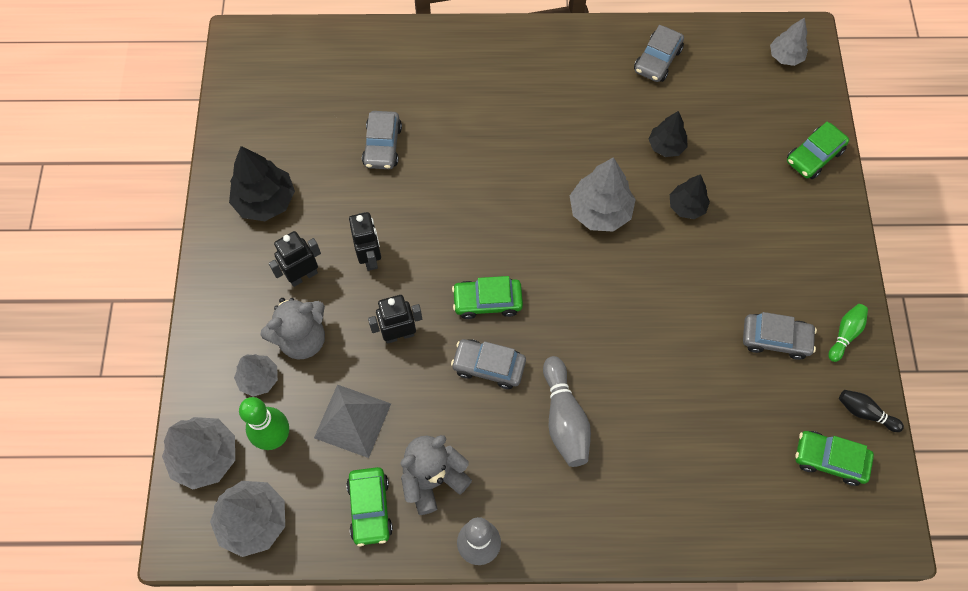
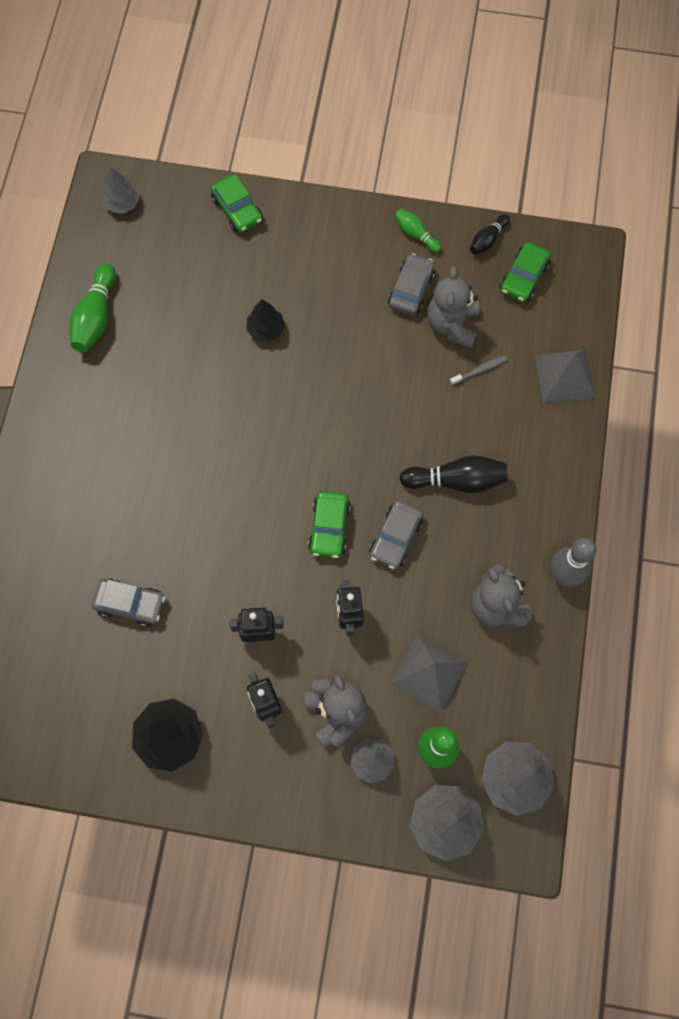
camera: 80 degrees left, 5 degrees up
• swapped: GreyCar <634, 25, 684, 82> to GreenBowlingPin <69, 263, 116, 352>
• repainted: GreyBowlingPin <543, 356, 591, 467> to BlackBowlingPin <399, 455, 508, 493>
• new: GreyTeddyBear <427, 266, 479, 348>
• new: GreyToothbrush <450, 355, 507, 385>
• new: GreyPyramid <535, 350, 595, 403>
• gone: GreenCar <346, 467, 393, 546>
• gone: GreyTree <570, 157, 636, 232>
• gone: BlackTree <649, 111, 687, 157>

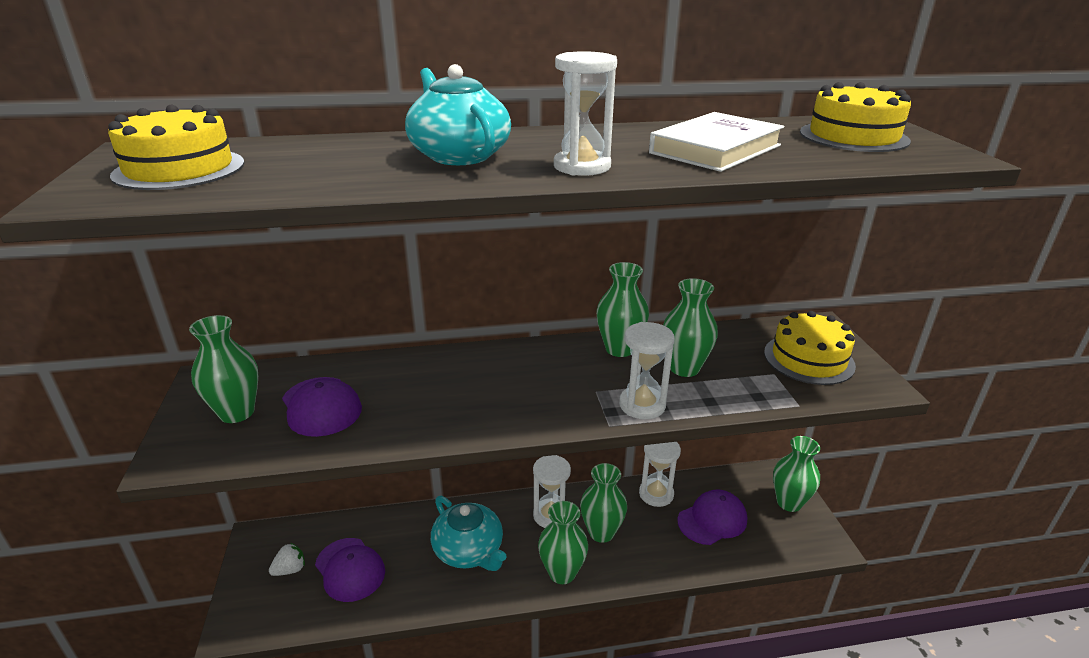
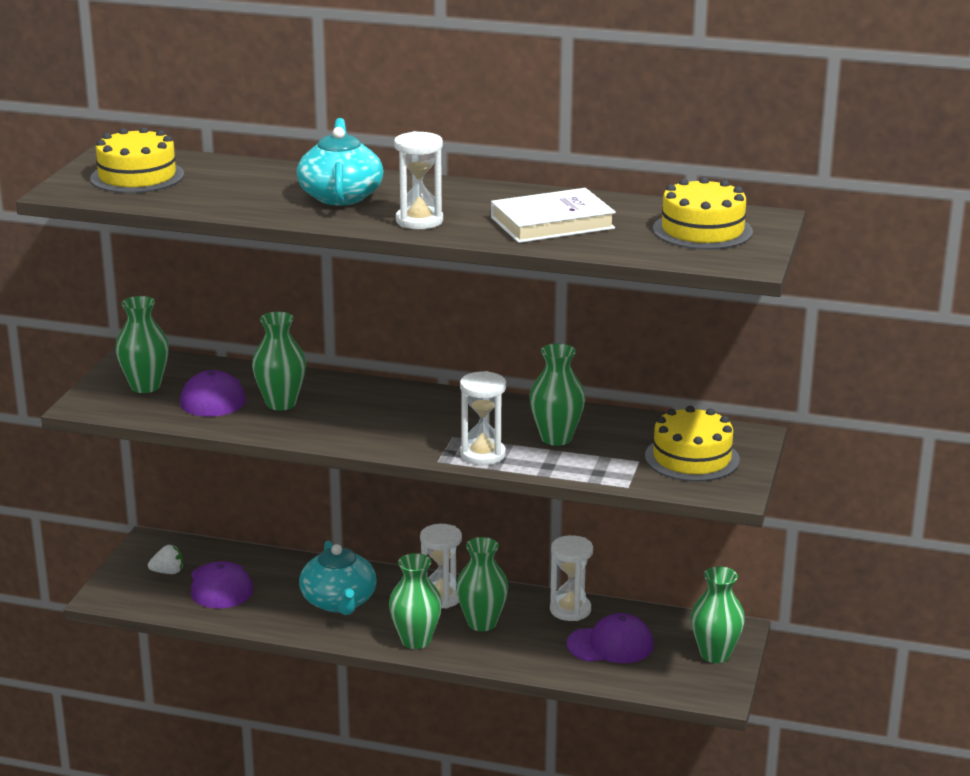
camera: 25 degrees right, 5 degrees down
• shifted: GreenVase <596, 262, 649, 357> to <252, 312, 306, 410>

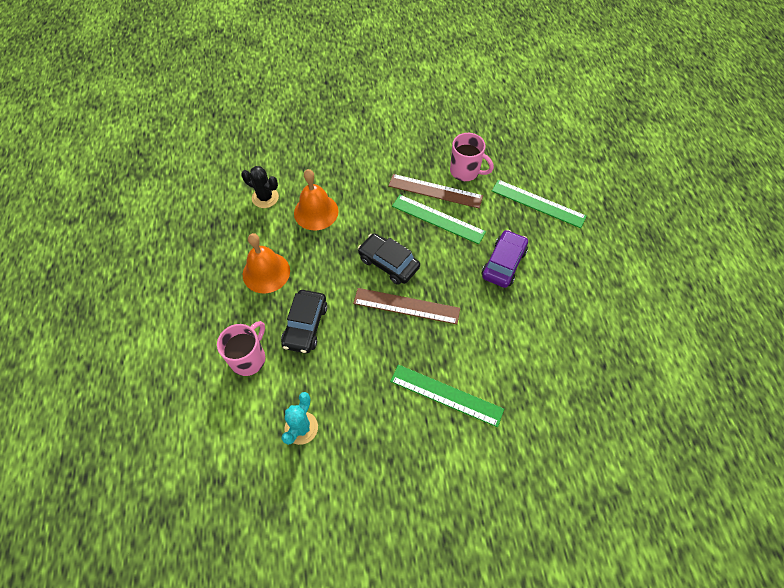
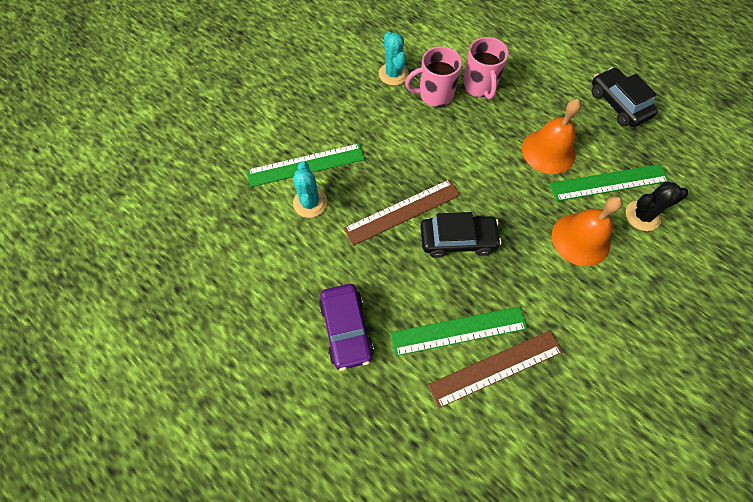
camera: 140 degrees right, 5 degrees up
• new: TurquoiseCactus <293, 161, 327, 218>
• shifted: PinkMug <450, 133, 494, 181> to <405, 46, 462, 107>
• shifted: GreenRuler <492, 180, 587, 228> to <550, 164, 669, 201>
• shifted: BlackCar <281, 290, 328, 353> to <592, 67, 658, 127>

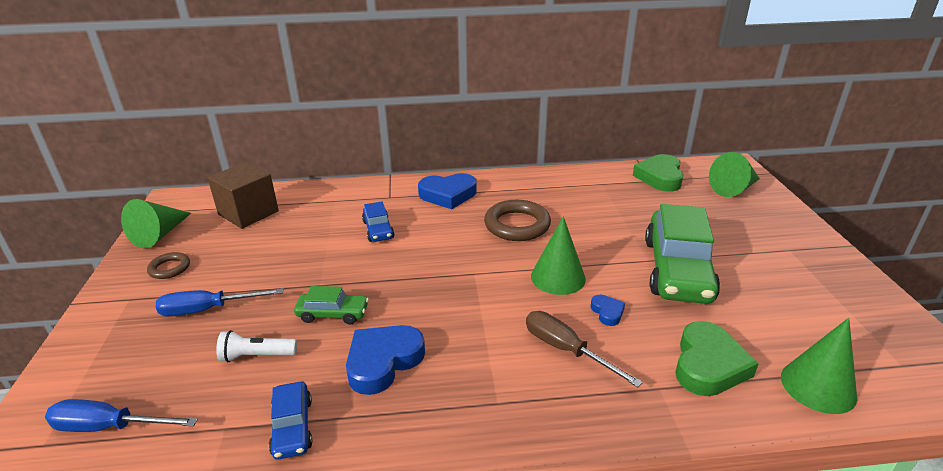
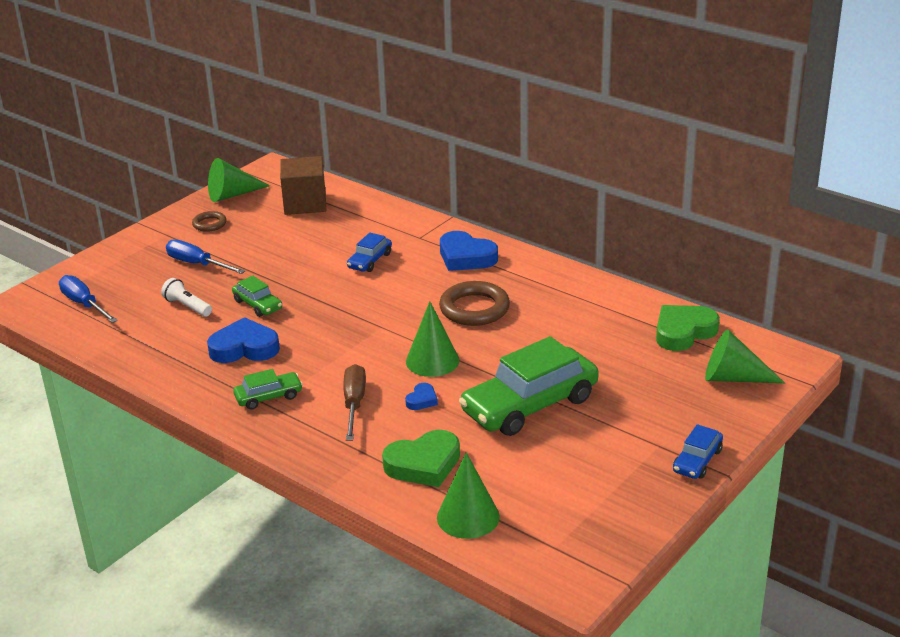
camera: 45 degrees right, 0 degrees up
• new: GreenCar <233, 369, 303, 410>
• shifted: BlueCar <269, 381, 312, 460> to <673, 424, 723, 479>

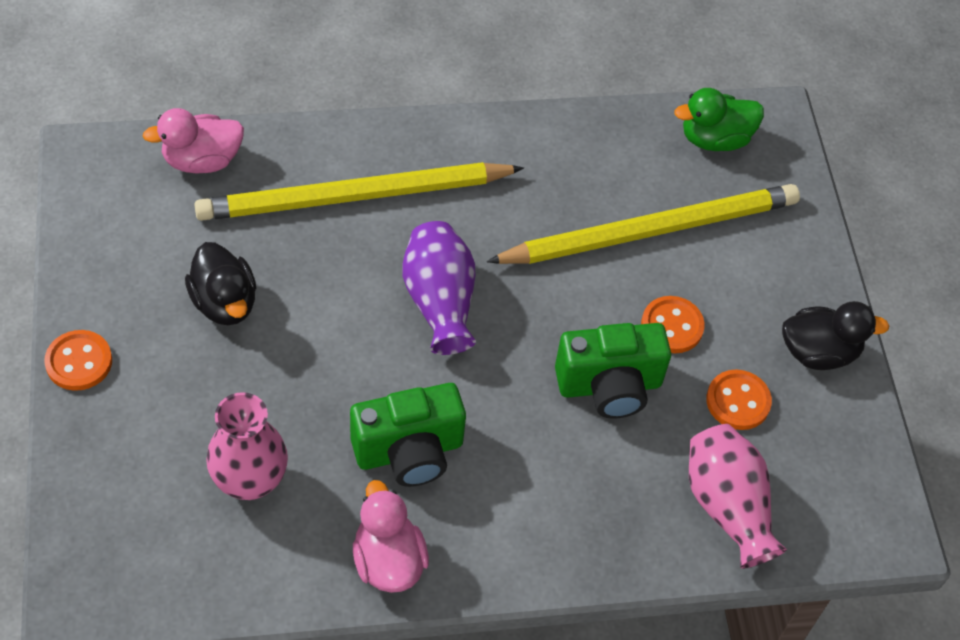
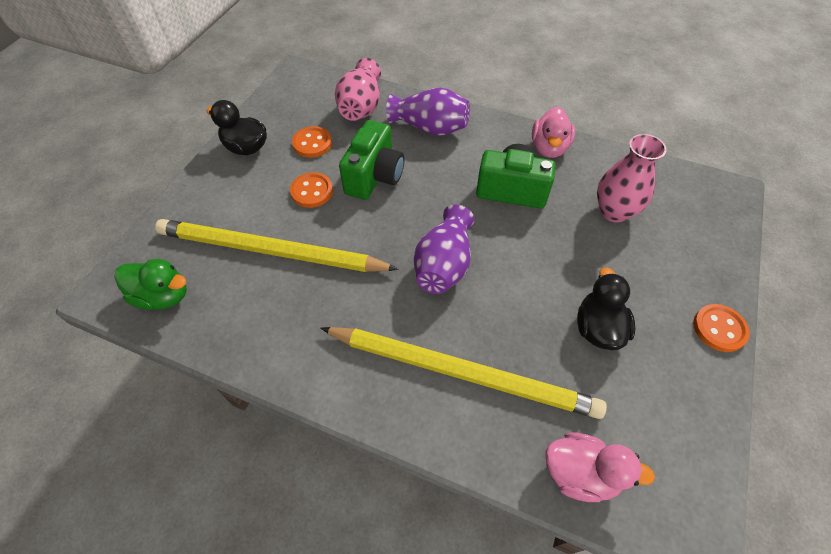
camera: 145 degrees left, 0 degrees up
• rotated: GreenCamera <555, 323, 671, 419> = <339, 120, 404, 200> 90 degrees clockwise
• new: PurpleVase <386, 88, 470, 136>

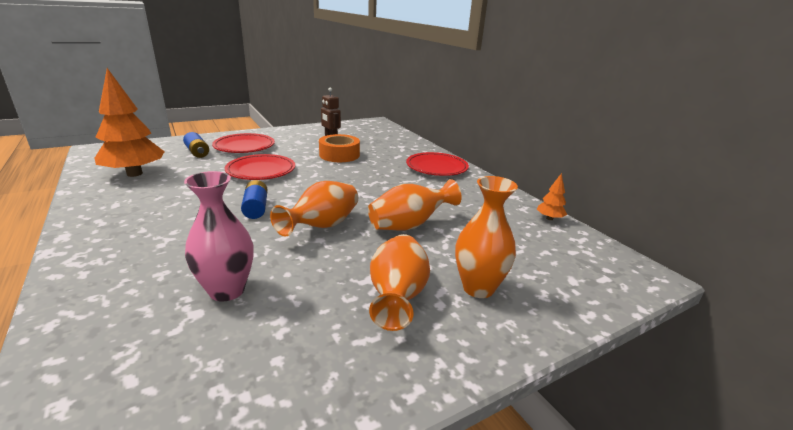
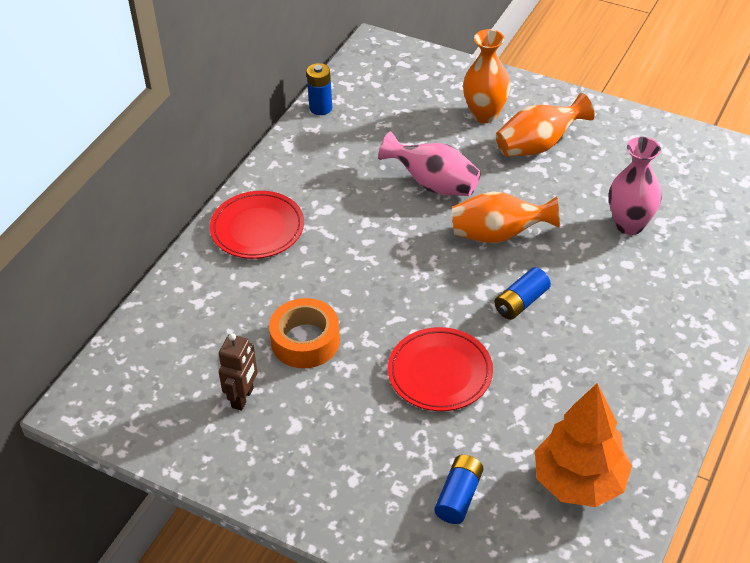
camera: 120 degrees left, 20 degrees up
• swapped: OrangeTree <537, 173, 567, 220> to BlueBattery <306, 63, 332, 115>
• repainted: OrangeVase <368, 179, 462, 230> to PinkVase <378, 131, 481, 196>
• gone: RedPlate <212, 133, 275, 153>

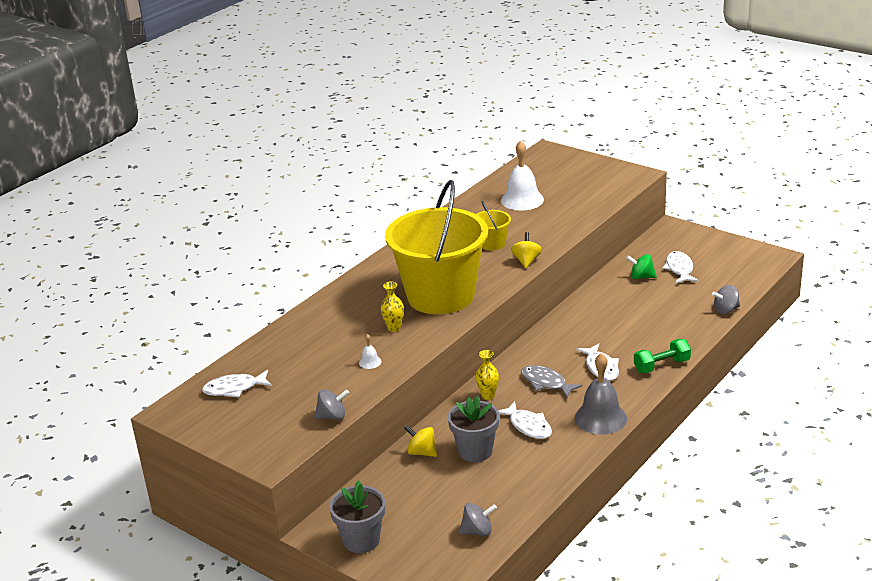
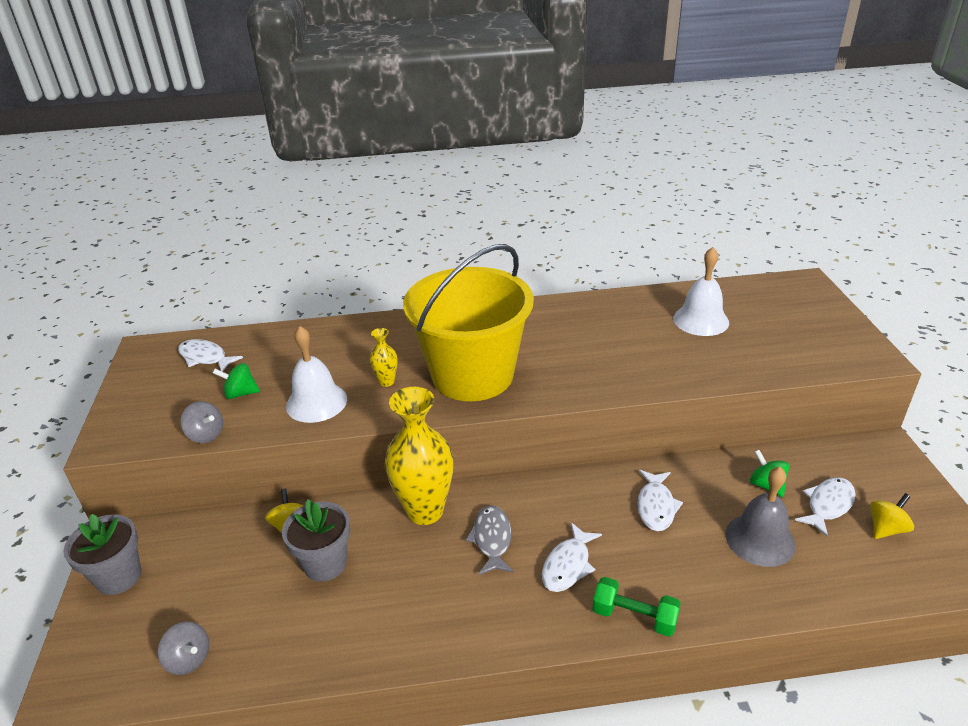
camera: 45 degrees right, 5 degrees up
• new: GreenSpinningTop <213, 363, 260, 399>
• scaled: WhiteBell <359, 334, 382, 369> = <286, 326, 347, 423> x2.30
• scaled: YellowVase <476, 350, 499, 400> = <385, 387, 453, 525> x2.25
• shifted: WhiteFish <498, 401, 552, 439> to <638, 470, 683, 531>
• shifted: GreyBell <575, 353, 627, 435> to <725, 467, 796, 567>
• shifted: YellowSpinningTop <511, 232, 542, 268> to <870, 493, 914, 539>
• gone: YellowBucket <476, 201, 511, 251>
• gone: GreySpinningTop <712, 285, 740, 314>

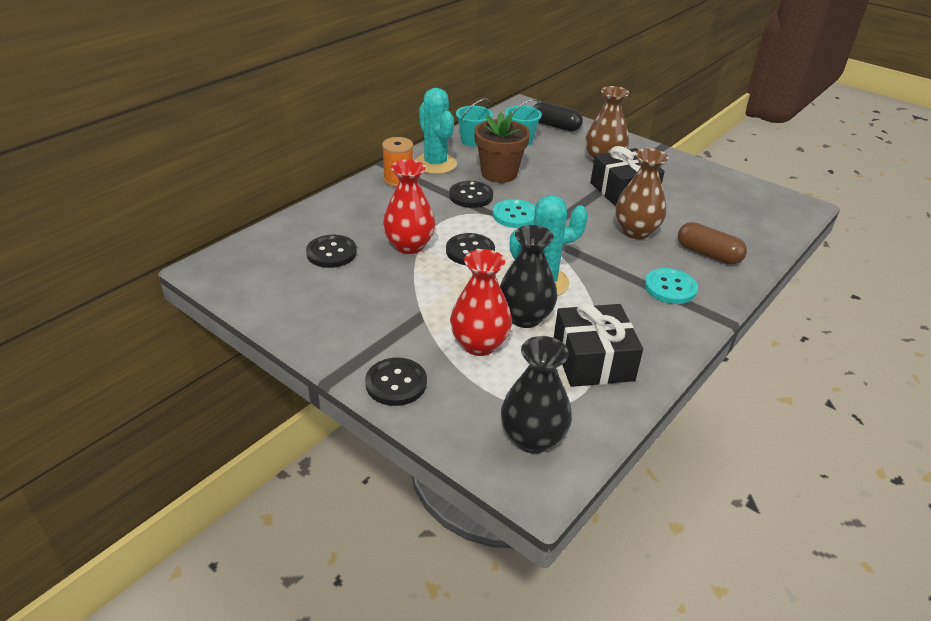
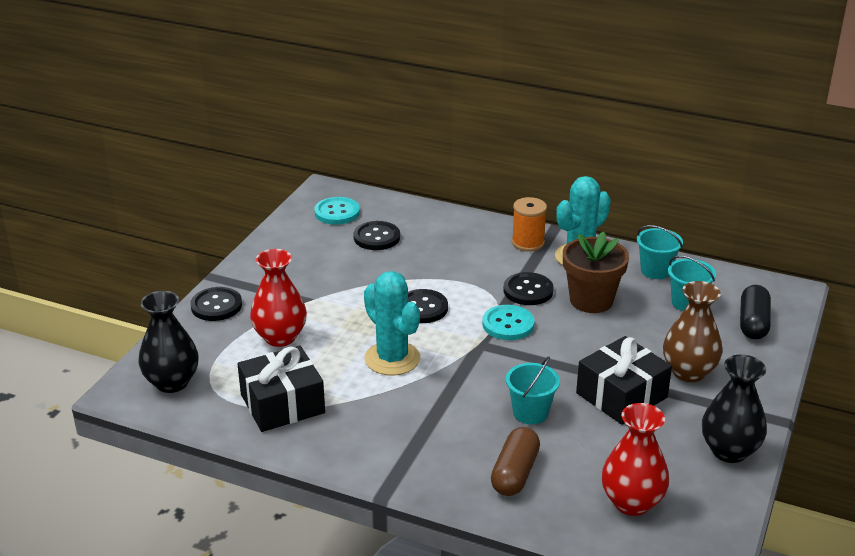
camera: 75 degrees right, 5 degrees down
• shifted: TurquoiseButton <644, 268, 698, 304> to <314, 197, 360, 225>
• swapped: BrownVase <615, 148, 669, 239> to TurquoiseBucket <506, 356, 560, 425>
• shifted: RedVase <383, 159, 436, 254> to <602, 403, 669, 516>
• shifted: BlackVase <500, 225, 558, 328> to <702, 354, 767, 463>

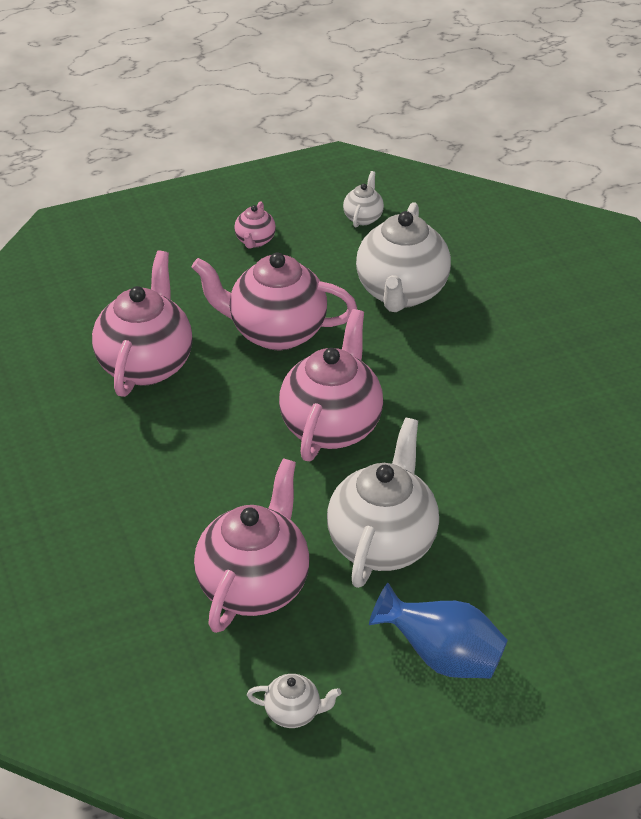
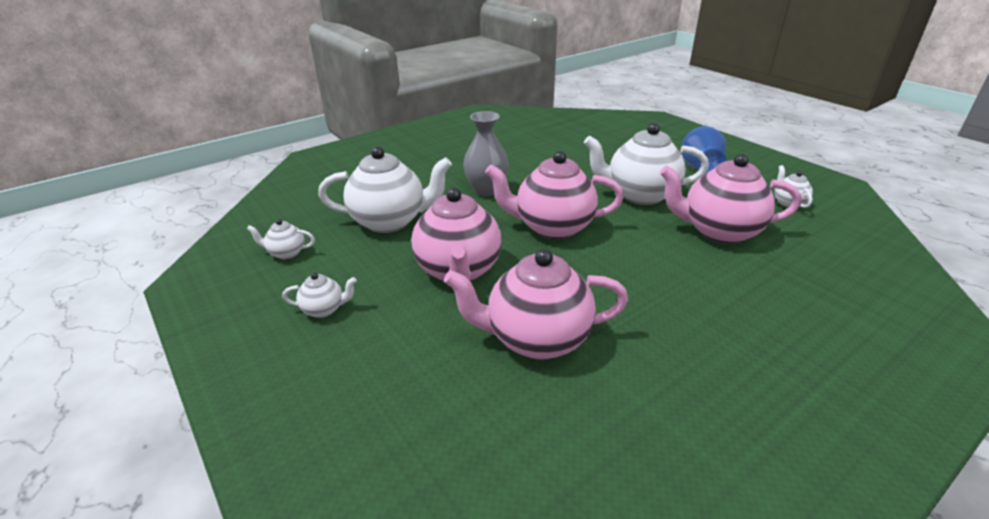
camera: 105 degrees left, 10 degrees down
• repainted: PinkTeapot <234, 201, 276, 249> to WhiteTeapot <282, 273, 357, 318>
• new: GreyVase <463, 111, 509, 196>

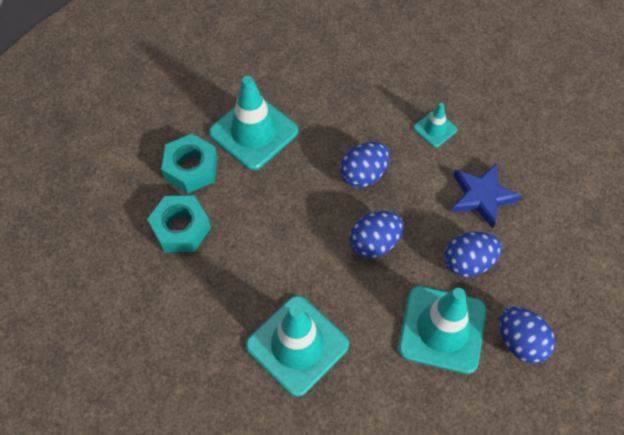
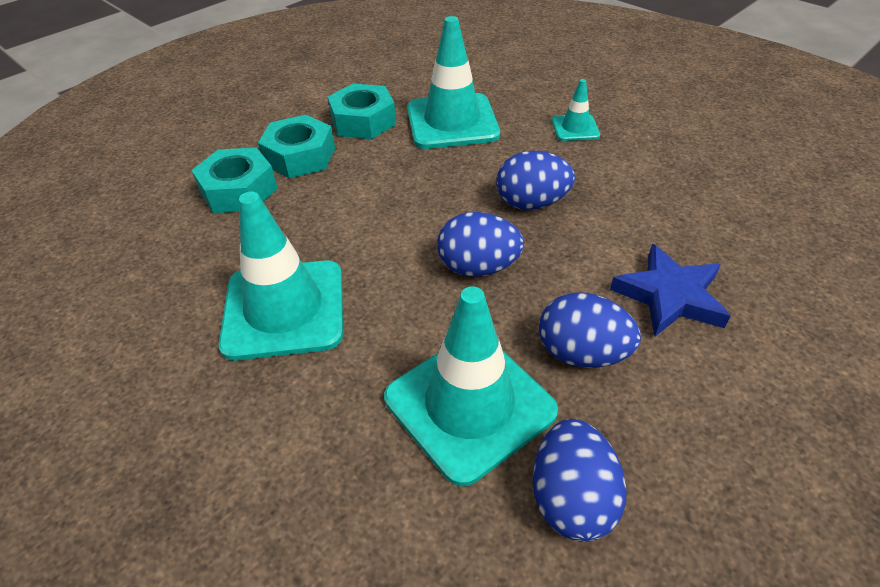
camera: 40 degrees right, 15 degrees down
• new: TurquoiseNut <191, 147, 278, 213>
• shifted: TurquoiseTrafficCone <414, 103, 457, 147> to <552, 79, 600, 141>

